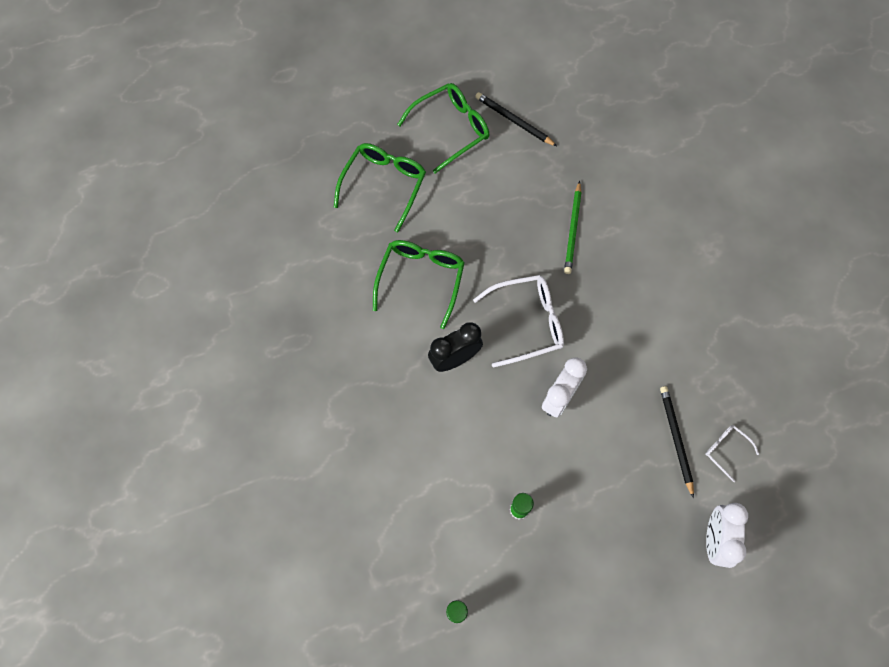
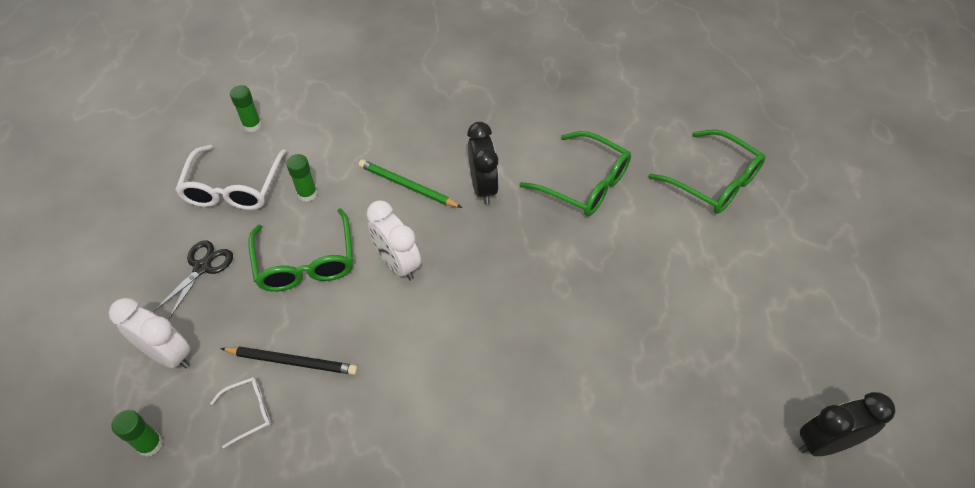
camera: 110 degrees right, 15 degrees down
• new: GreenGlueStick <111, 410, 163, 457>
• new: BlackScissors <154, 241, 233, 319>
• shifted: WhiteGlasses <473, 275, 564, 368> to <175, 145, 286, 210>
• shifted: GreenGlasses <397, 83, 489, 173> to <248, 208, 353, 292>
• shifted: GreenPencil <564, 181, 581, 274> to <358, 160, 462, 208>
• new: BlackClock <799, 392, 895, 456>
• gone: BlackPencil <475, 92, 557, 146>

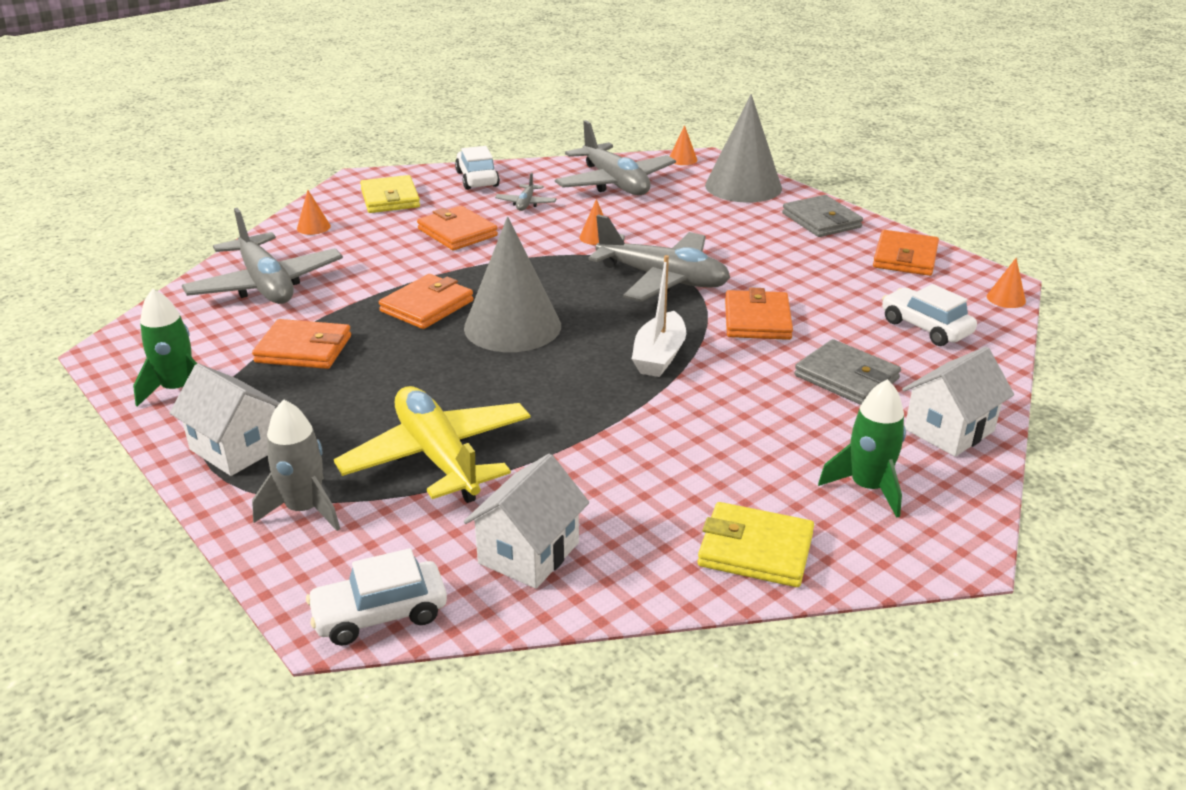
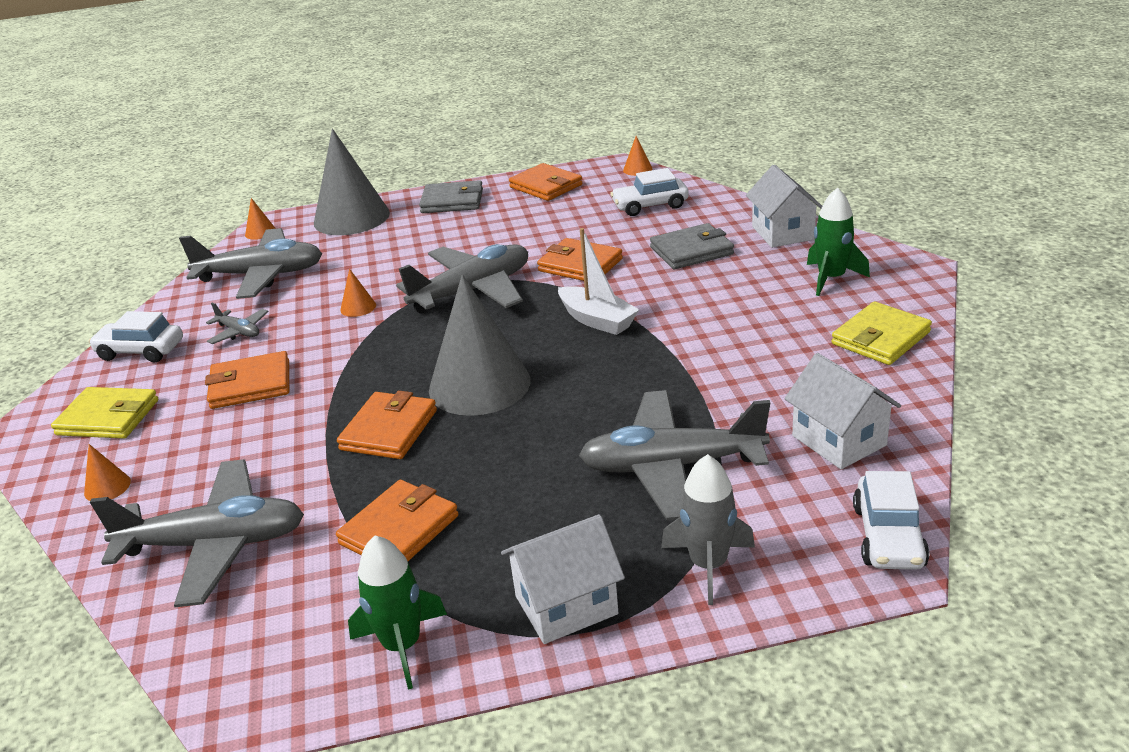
camera: 60 degrees left, 0 degrees up
• rotated: OrangeWallet <379, 274, 473, 329> = <337, 391, 437, 459> 45 degrees clockwise
• repainted: YellowPlane <334, 386, 531, 503> to GreyPlane <579, 390, 770, 520>

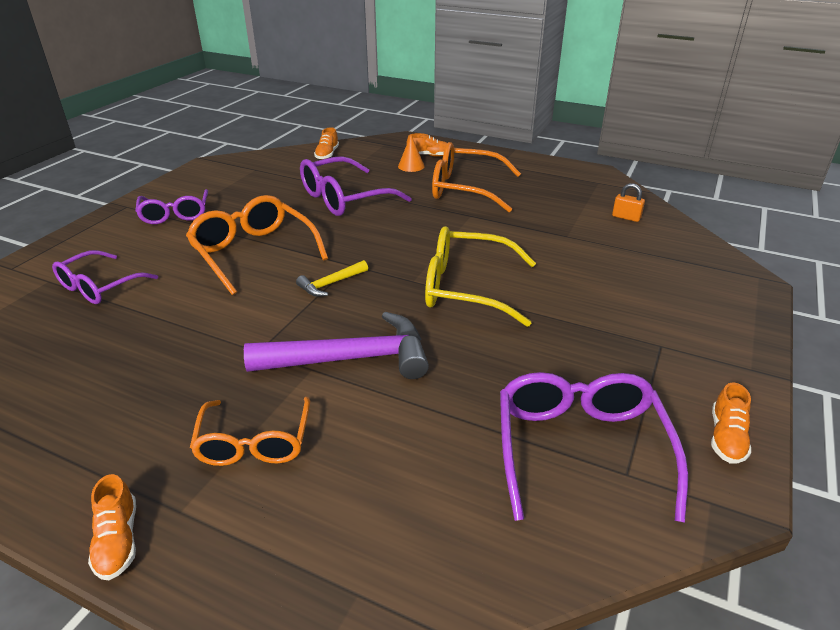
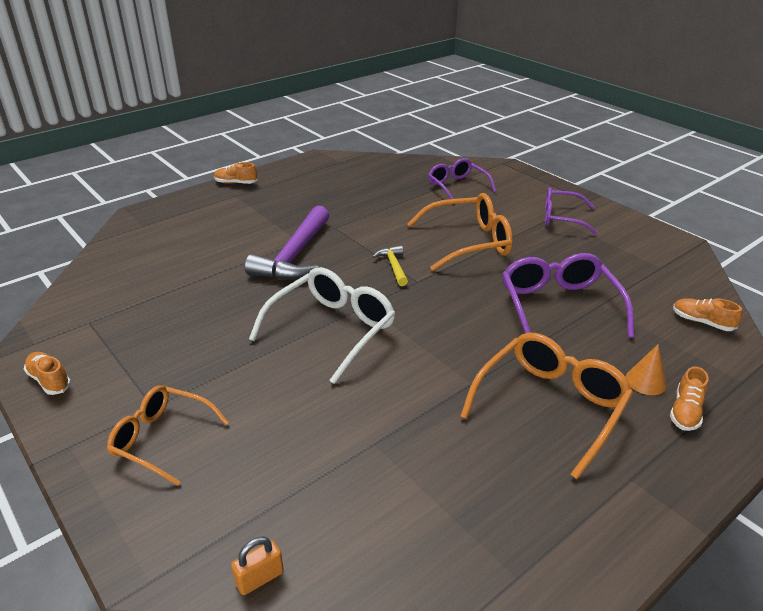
camera: 115 degrees right, 0 degrees up
• shifted: OrangeGlasses <190, 397, 310, 466> to <107, 385, 229, 486>
• shifted: OrangePadlock <612, 183, 645, 222> to <231, 537, 284, 595>
• repainted: YellowGlasses <425, 226, 536, 327> to WhiteGlasses <249, 267, 396, 384>
• gone: PurpleGlasses <500, 372, 688, 522>

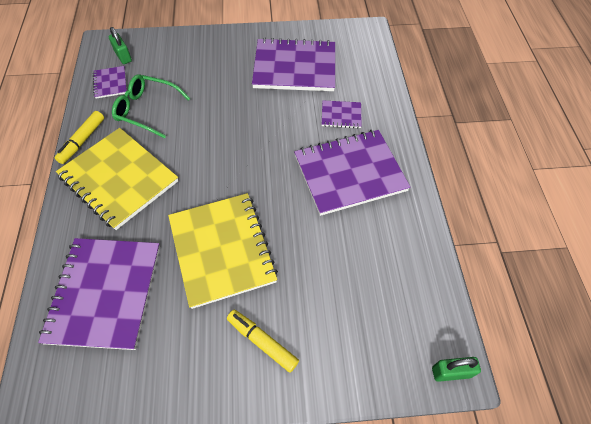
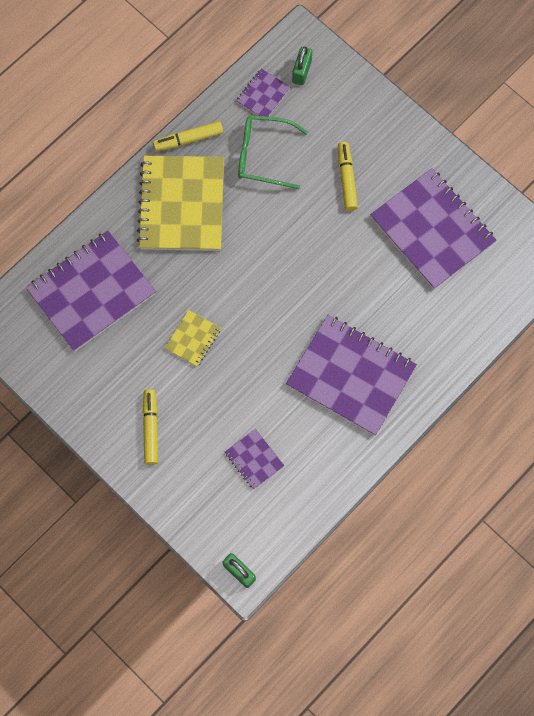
camera: 50 degrees right, 15 degrees up
• scaled: YellowNotebook <168, 193, 278, 309> = <165, 310, 221, 367> x0.46
• shifted: PurpleNotebook <322, 101, 362, 129> to <225, 429, 284, 489>
• rotated: GreenGlasses <112, 74, 190, 138> = <238, 115, 308, 189> 60 degrees counterclockwise
• new: YellowMarker <338, 142, 358, 211>

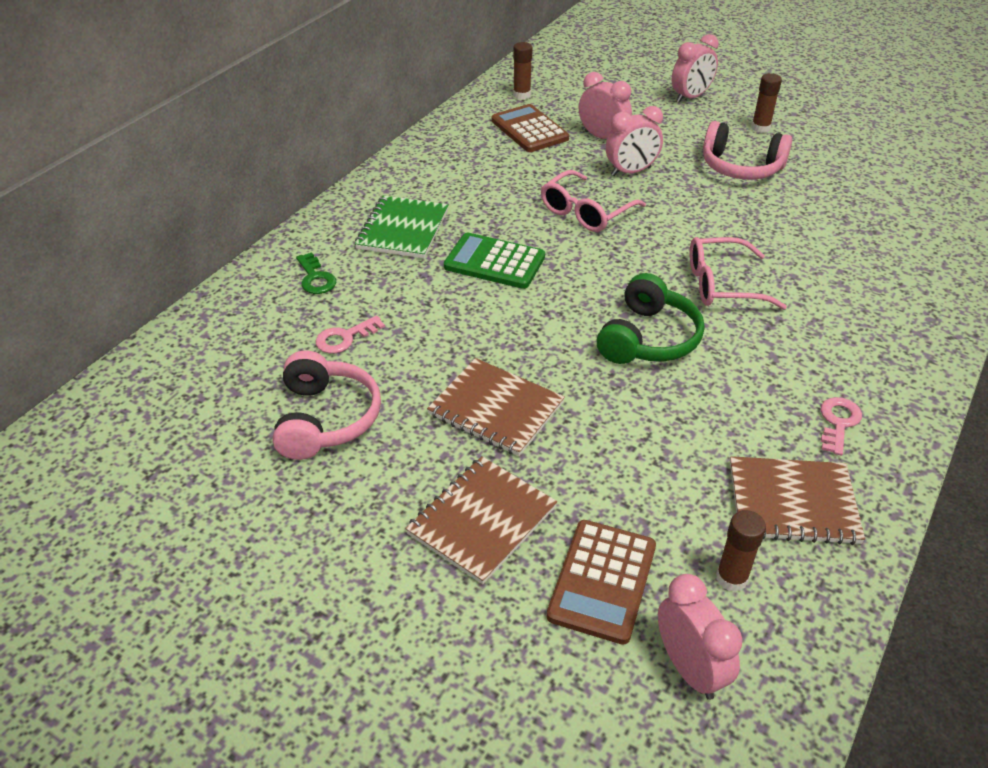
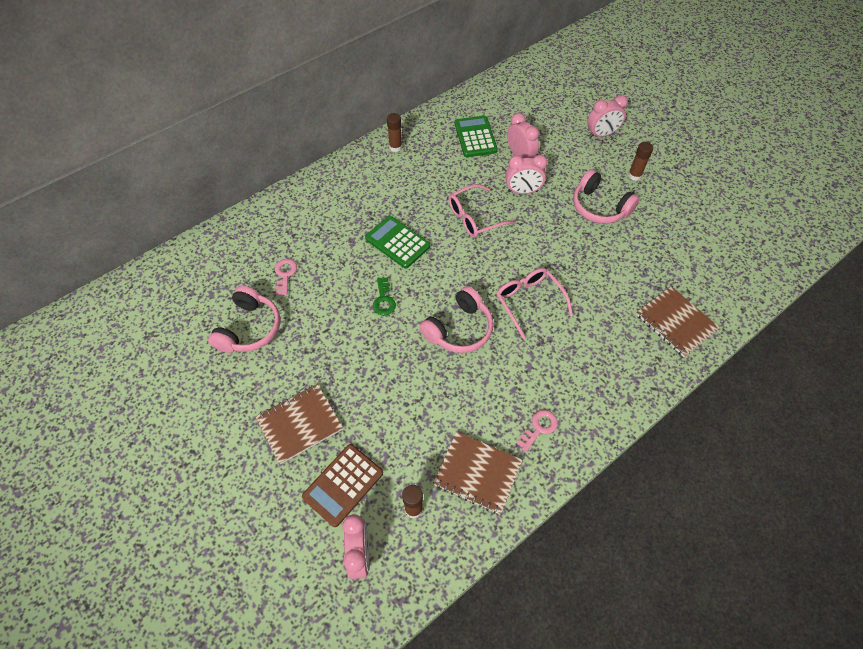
camera: 20 degrees right, 15 degrees up
• rotated: PinkKey <316, 315, 385, 353> = <275, 259, 297, 295> 105 degrees clockwise
• shifted: GreenKey <296, 252, 336, 294> to <373, 278, 396, 315>
• shifted: BrownGlueStick <513, 42, 533, 99> to <387, 113, 402, 152>
• repainted: GreenHeadphones <597, 273, 704, 364> to PinkHeadphones <419, 286, 493, 353>
• repainted: BrownCalculator <491, 104, 569, 152> to GreenCalculator <455, 116, 498, 157>
• rotated: PinkGlasses <690, 237, 787, 310> = <496, 268, 573, 339> 45 degrees clockwise
• shifted: BrownNotebook <427, 358, 565, 456> to <636, 286, 720, 357>
• gone: GreenNotebook <355, 196, 449, 258>

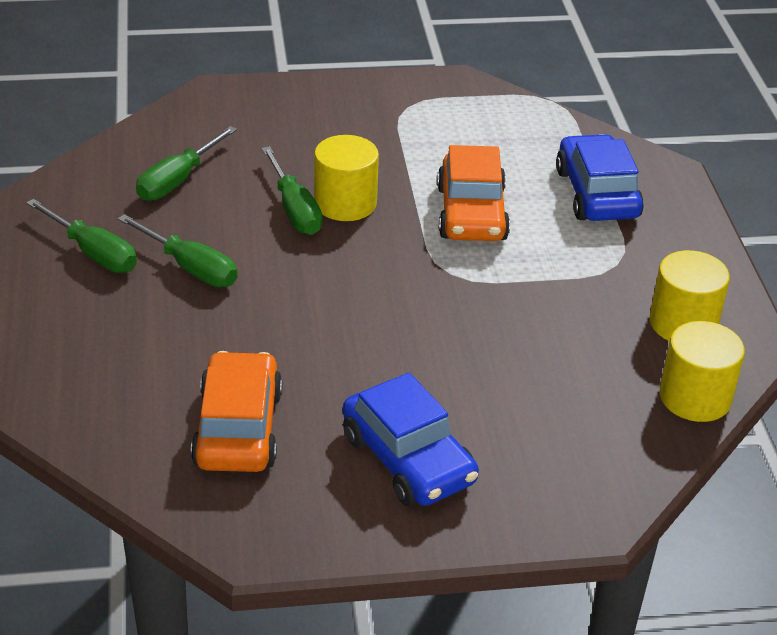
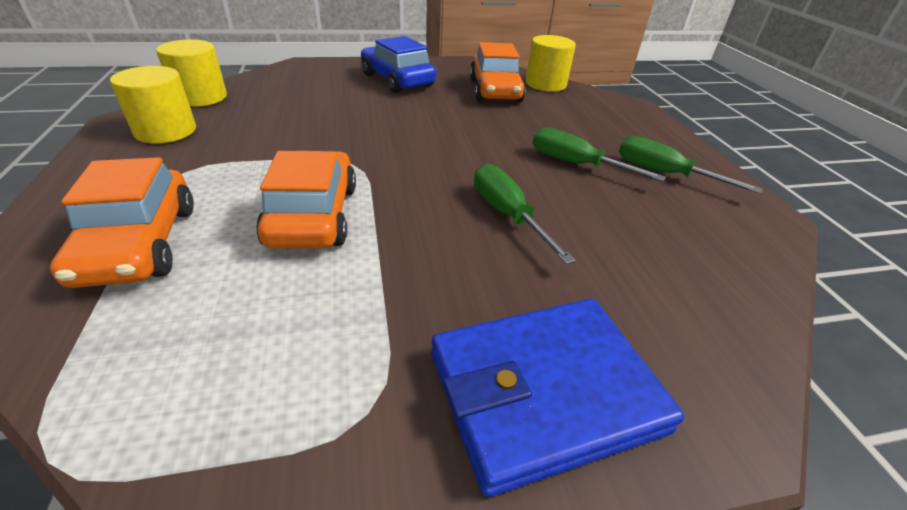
camera: 175 degrees right, 0 degrees up
• repainted: BlueCar <556, 134, 644, 221> to OrangeCar <50, 157, 194, 288>
• new: BlueWallet <431, 299, 684, 497>
• shifted: YellowCylinder <314, 135, 379, 221> to <526, 35, 576, 92>
• gone: GreenScrewdriver <136, 126, 237, 201>

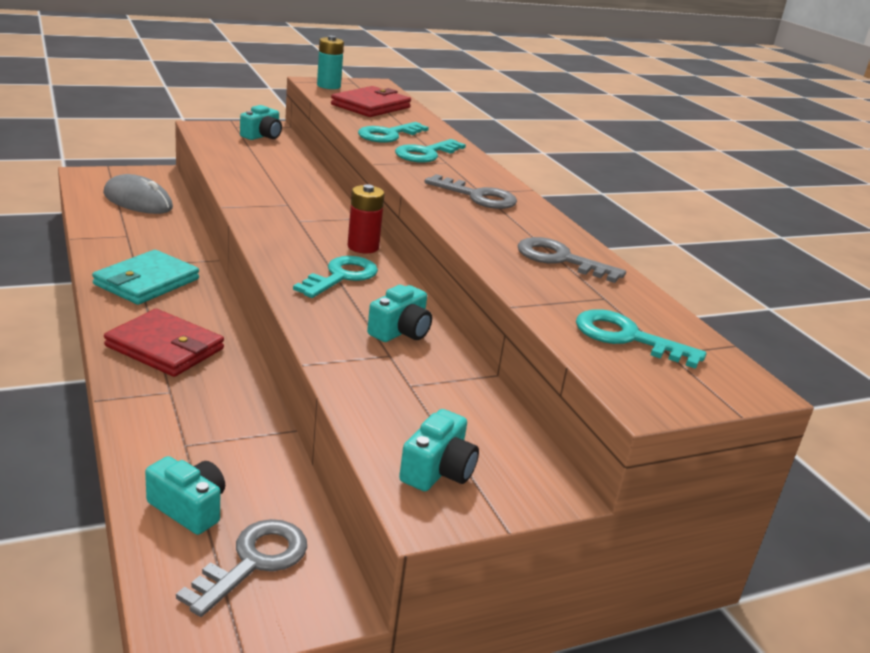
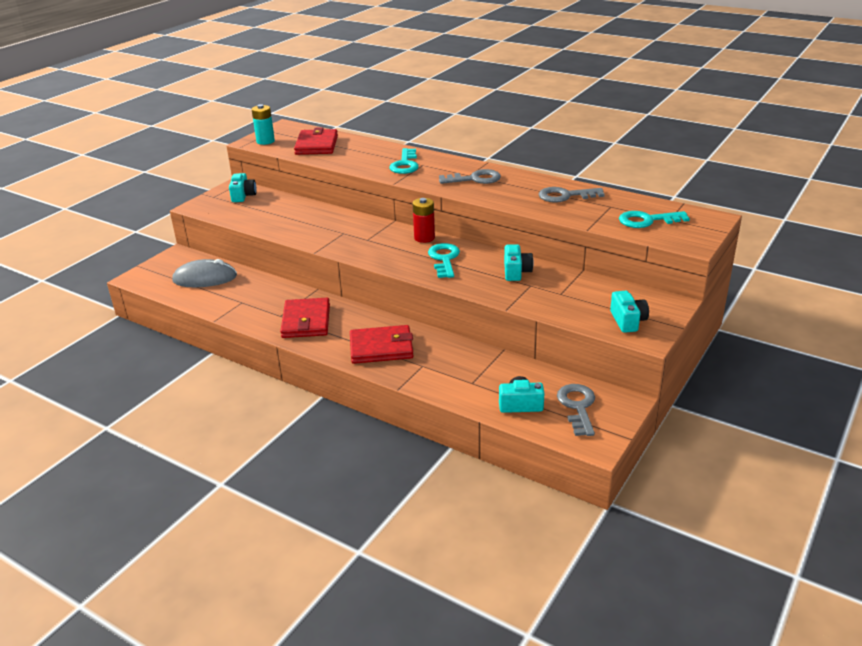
camera: 30 degrees left, 5 degrees up
• repainted: TurquoiseWallet <92, 250, 199, 305> to RedWallet <280, 298, 330, 338>
• gone: TurquoiseKey <358, 122, 429, 143>

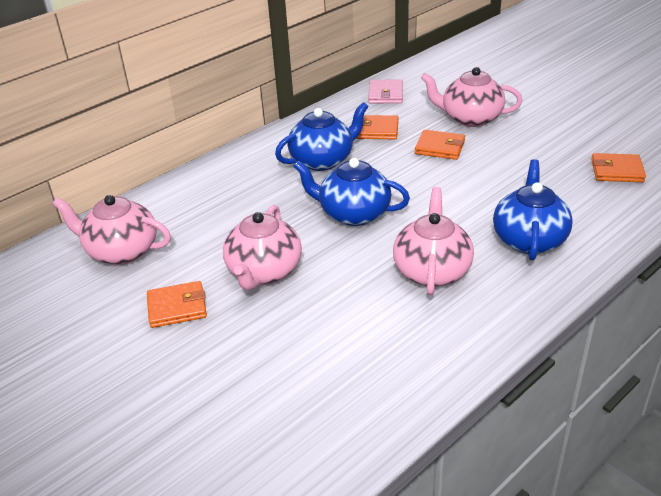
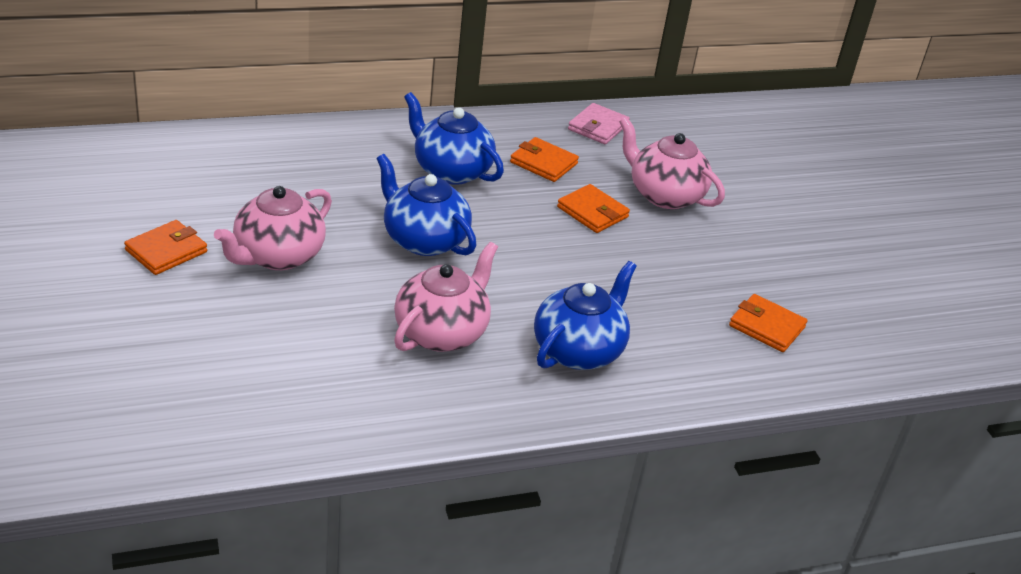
camera: 20 degrees right, 0 degrees up
• rotated: OrangeWallet <147, 281, 207, 328> = <124, 220, 207, 275> 60 degrees counterclockwise
• rotated: BlueTeapot <275, 102, 369, 171> = <404, 92, 504, 185> 135 degrees counterclockwise
• gone: PinkTeapot <52, 195, 171, 265>

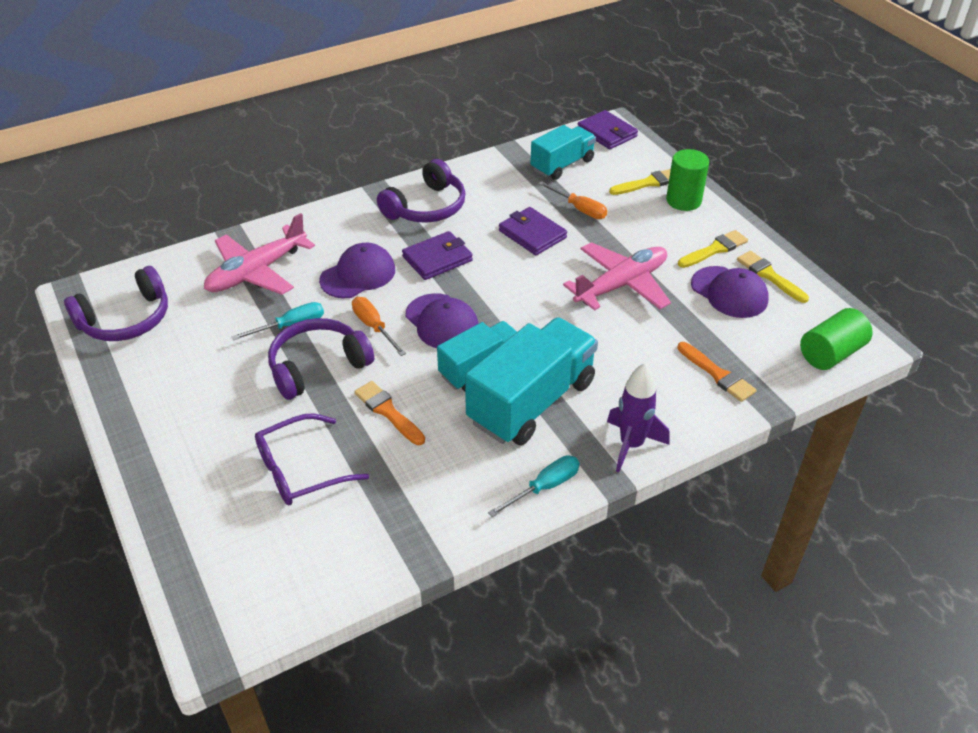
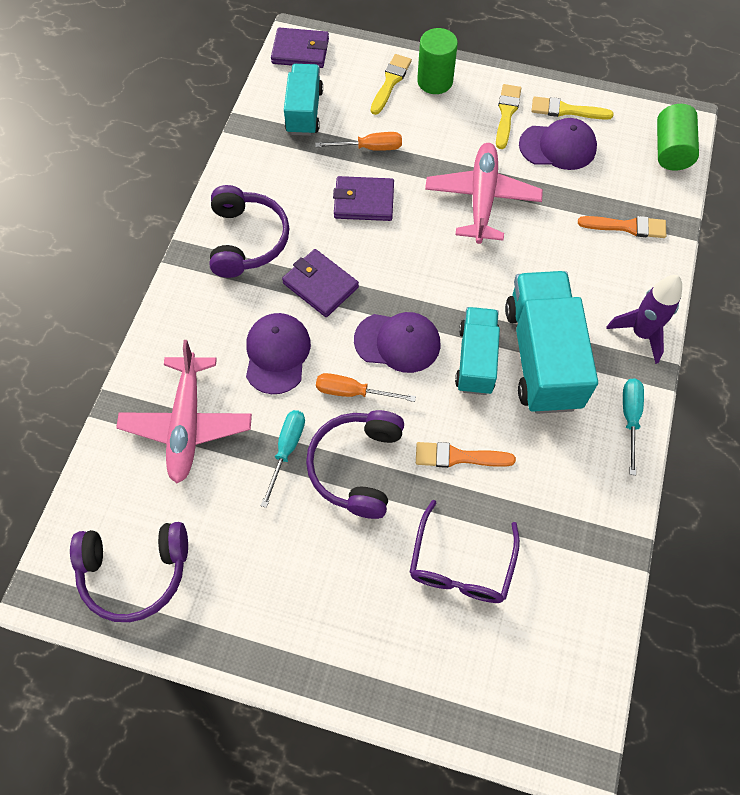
camera: 45 degrees left, 20 degrees up
• rotated: PurpleHeadphones <64, 266, 168, 341> = <70, 522, 188, 622> 75 degrees clockwise
• rotated: PurpleWallet <402, 231, 473, 280> = <282, 249, 359, 317> 60 degrees counterclockwise

